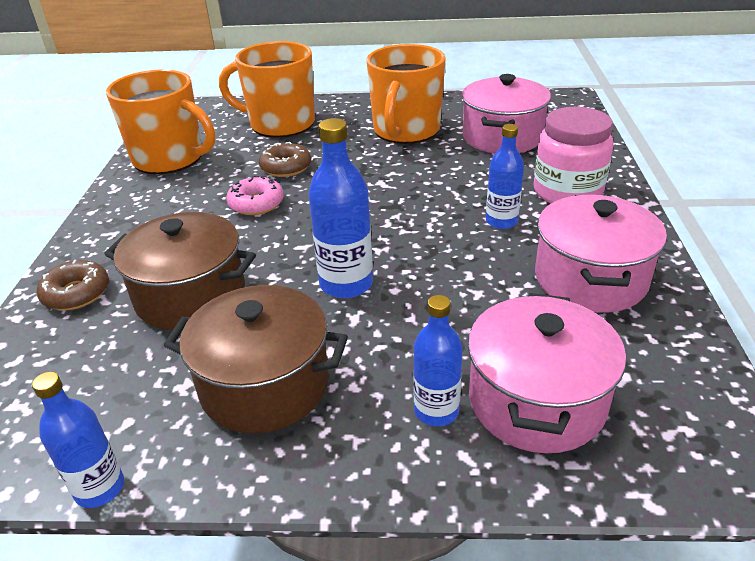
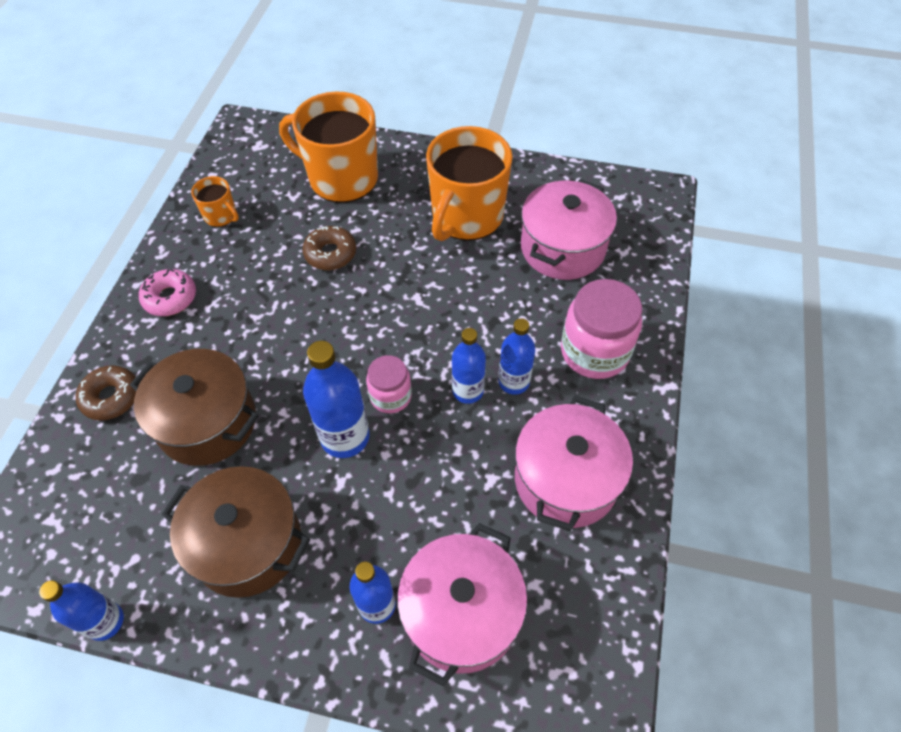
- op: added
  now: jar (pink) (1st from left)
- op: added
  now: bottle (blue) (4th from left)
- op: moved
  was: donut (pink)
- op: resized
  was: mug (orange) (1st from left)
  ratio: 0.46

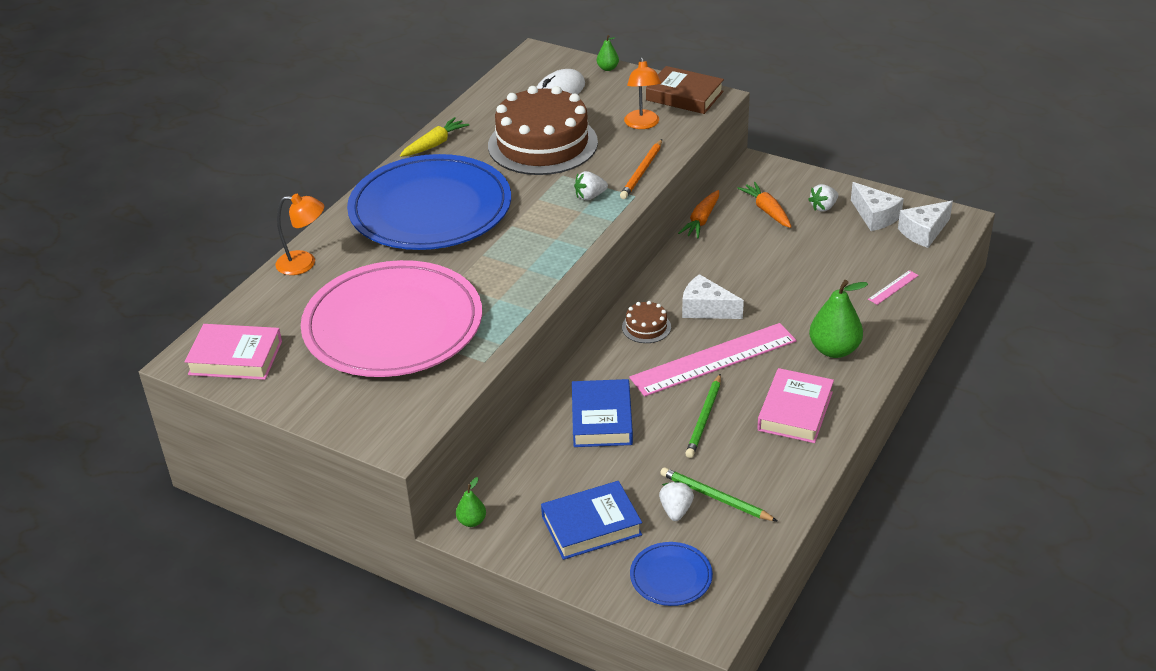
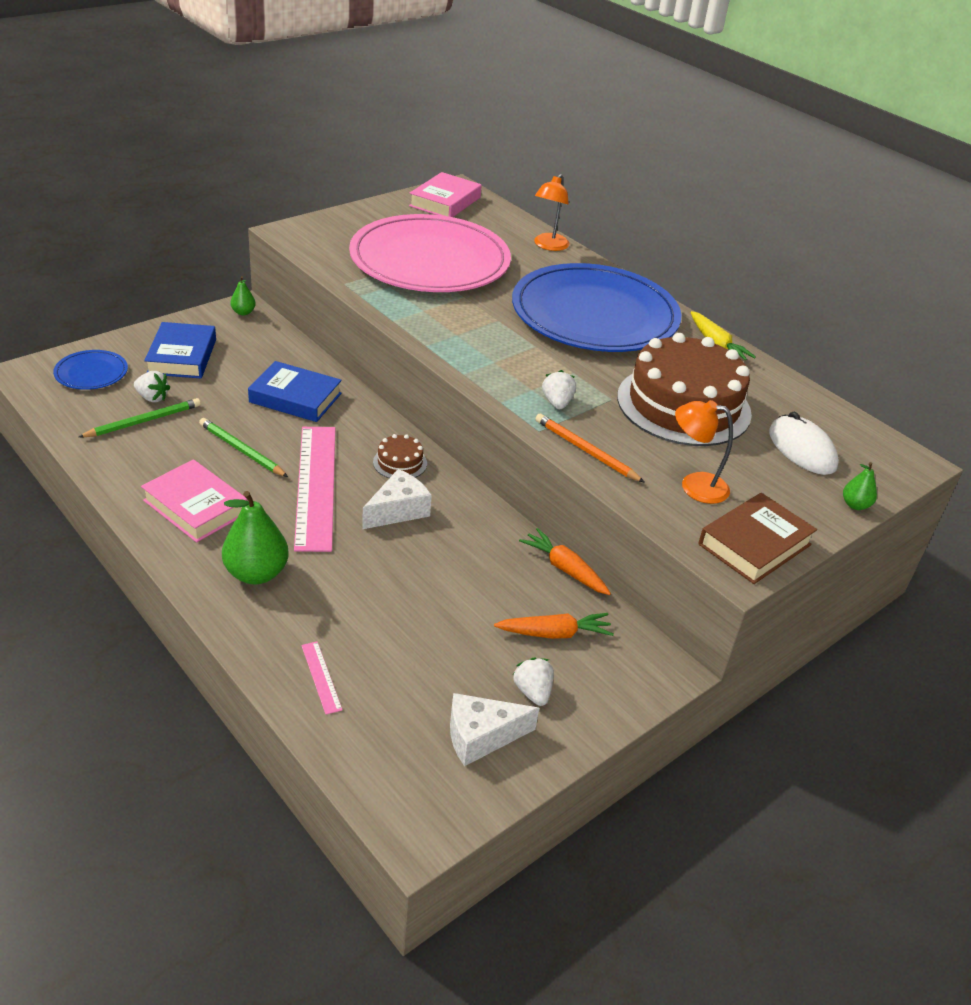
- op: removed
  was: cheese (white) (3rd from left)

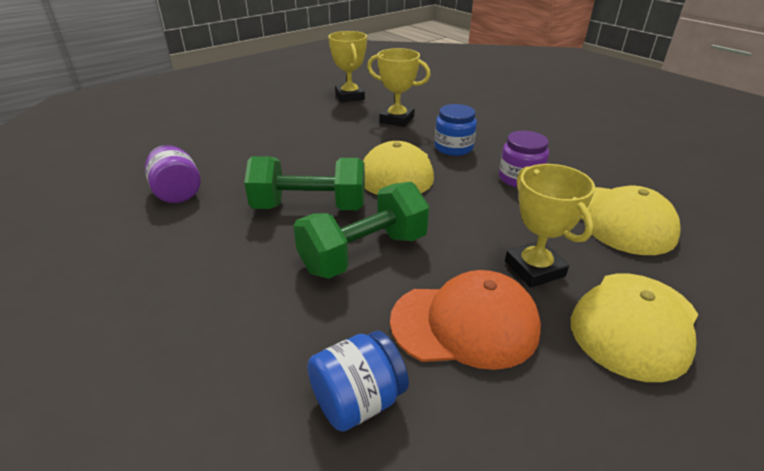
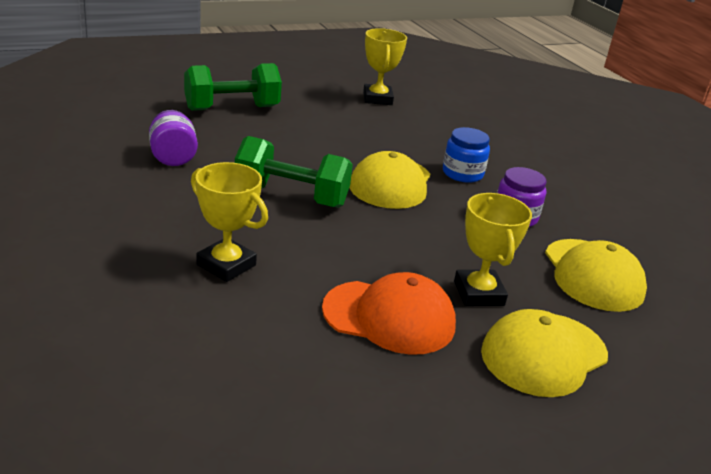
- op: removed
  was: jar (blue) (1st from left)
- op: moved
  was: dumbbell (green) (2nd from left in the first image)
  now: dumbbell (green) (1st from left)
- op: moved
  was: trophy (yellow) (2nd from left in the first image)
  now: trophy (yellow) (1st from left)

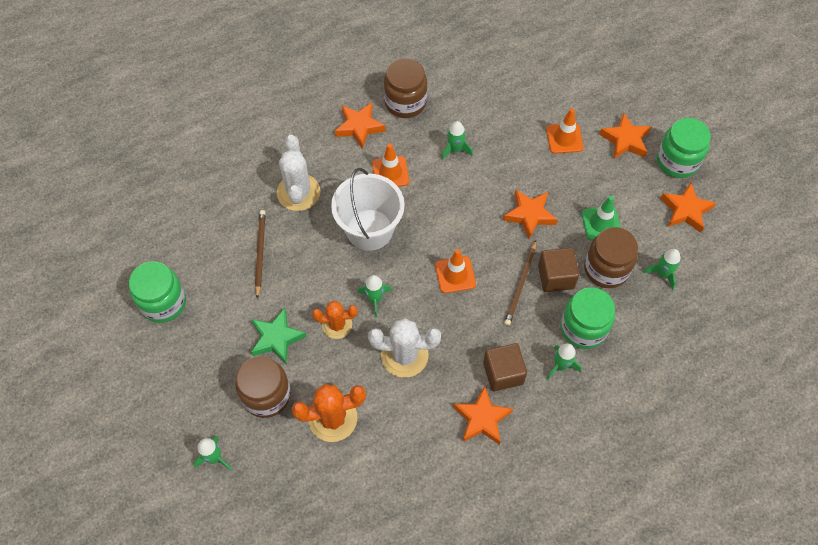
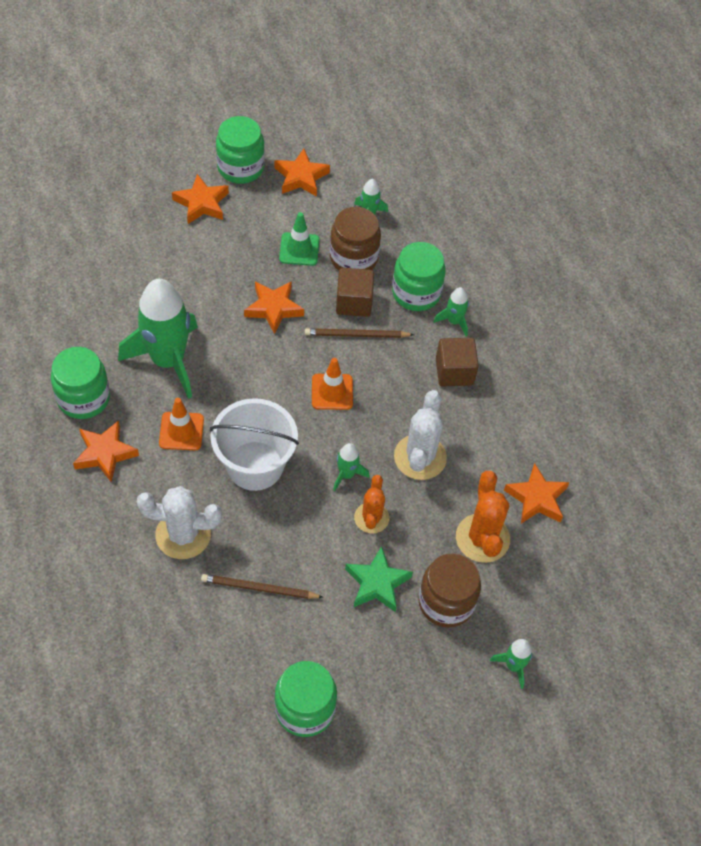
- op: removed
  was: traffic cone (orange) (3rd from left)
- op: moved
  was: star (orange) (2nd from left in the first image)
  now: star (orange) (5th from left)
- op: recoloured
  was: jar (brown) (2nd from left)
  now: jar (green) (1st from left)
- op: turned
  was: pencil (brown) (2nd from left)
  clockwise: 150
- op: resized
  was: rocket (green) (3rd from left in the first image)
  ratio: 2.3

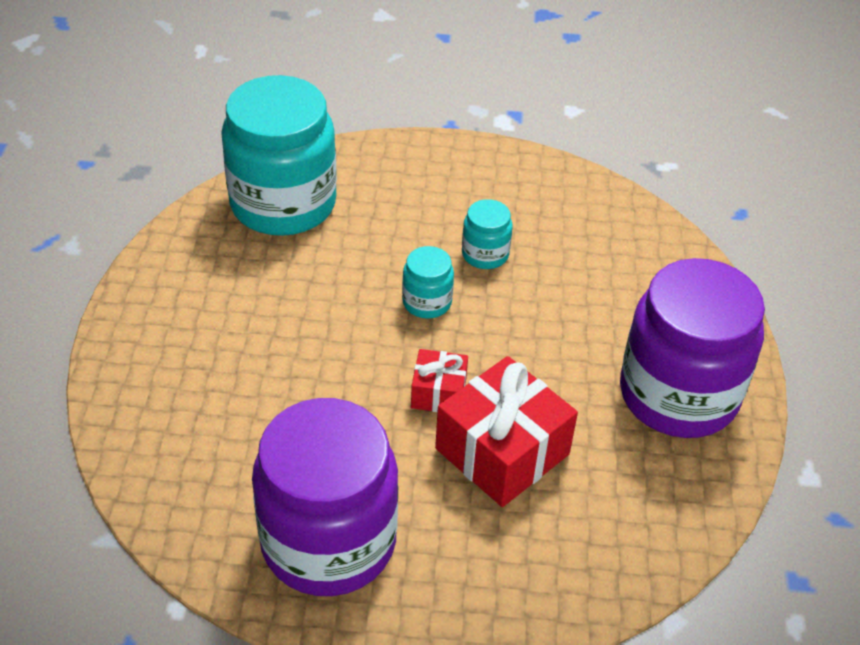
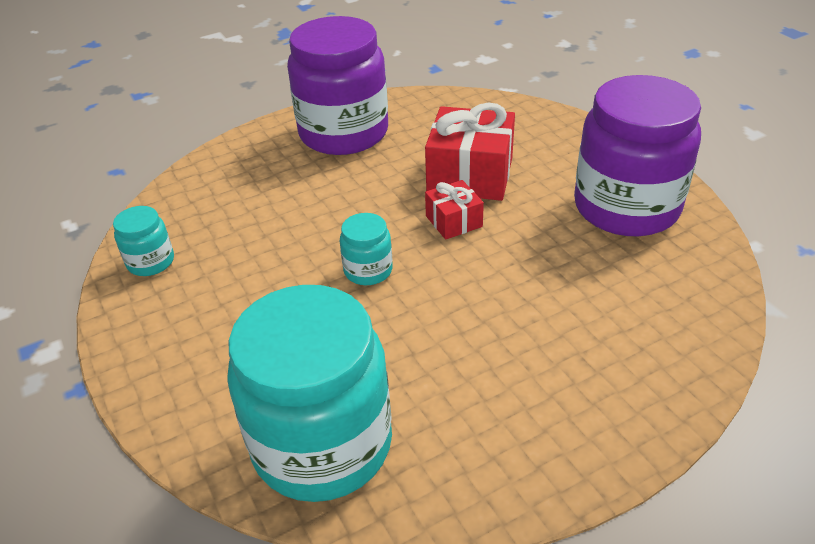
- op: moved
  was: jar (turquoise) (3rd from left in the first image)
  now: jar (turquoise) (1st from left)

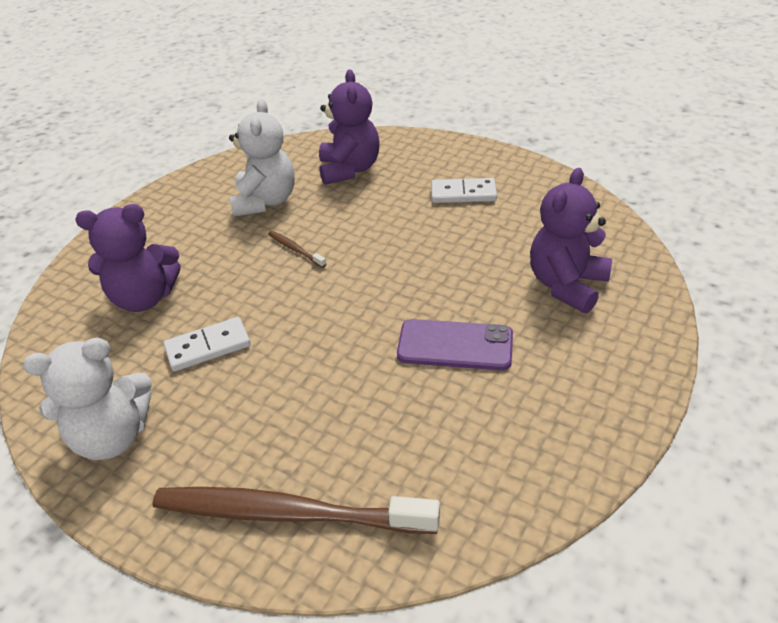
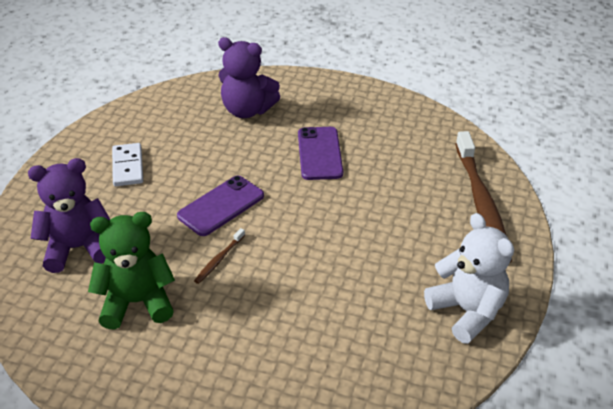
- op: removed
  was: teddy bear (purple) (1st from left)
- op: removed
  was: domino (white) (1st from left)
- op: added
  now: phone (purple) (1st from left)
- op: recoloured
  was: teddy bear (white) (2nd from left)
  now: teddy bear (green)

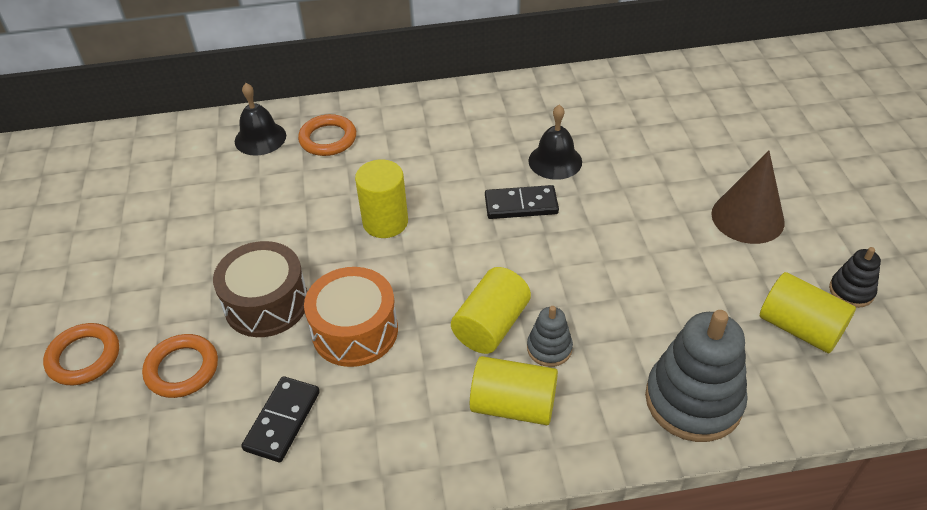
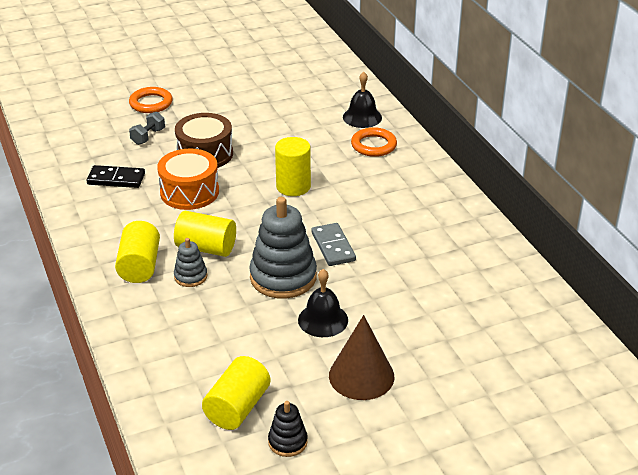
- op: moved
  was: bell (black) (2nd from left in the first image)
  now: bell (black) (1st from left)
- op: moved
  was: stacking toy (grey) (2nd from left)
- op: replaced
  was: ring (orange) (2nd from left)
  now: dumbbell (grey)
- op: recoloured
  was: domino (black) (2nd from left)
  now: domino (grey)

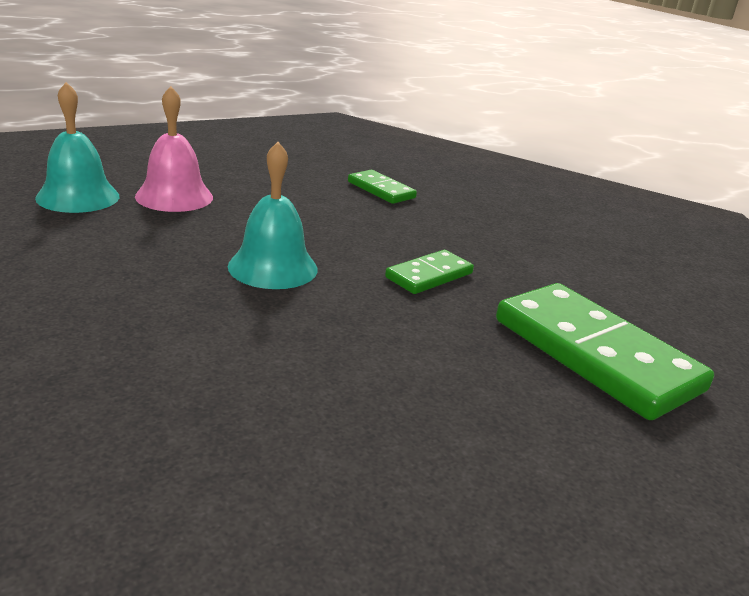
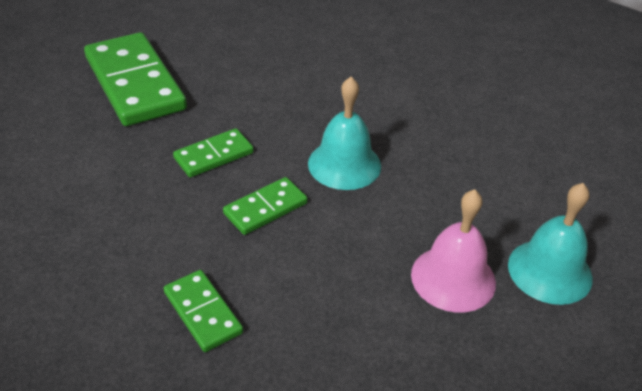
- op: added
  now: domino (green) (4th from left)

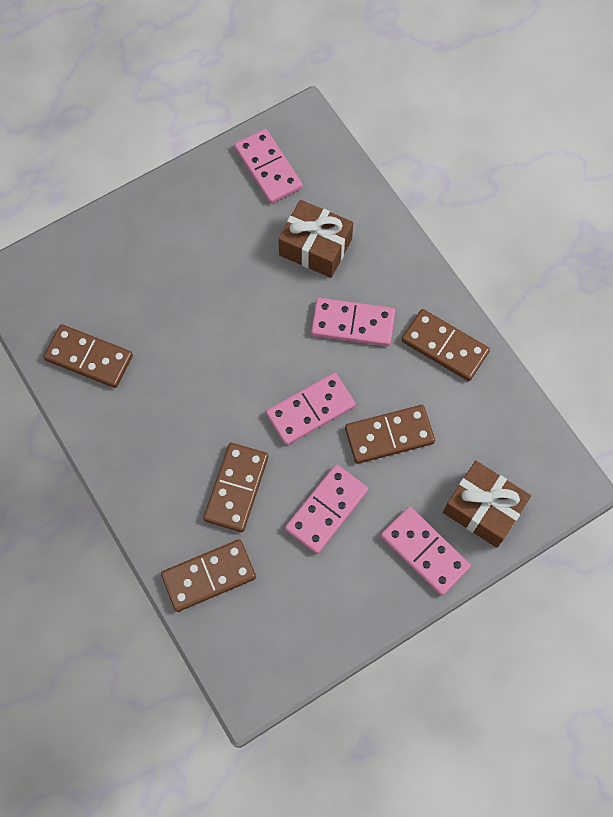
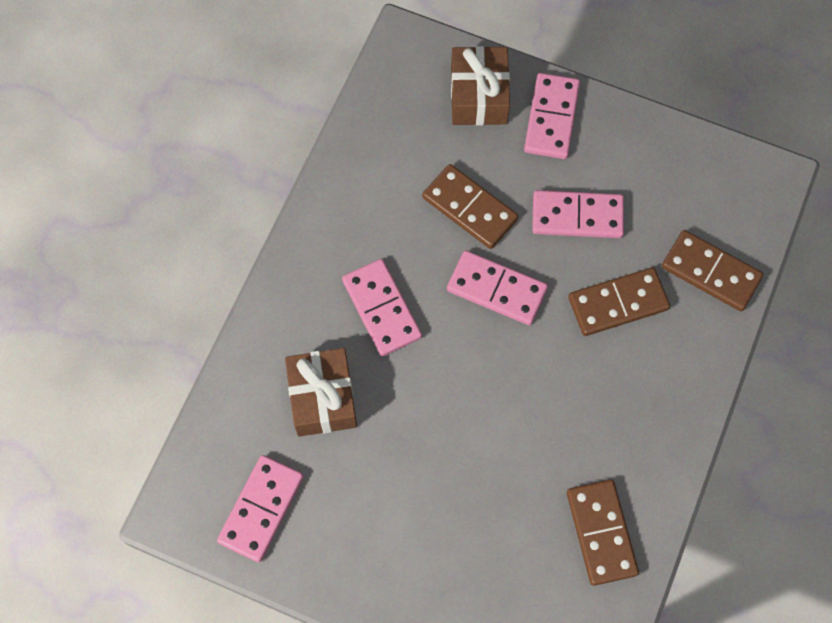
- op: removed
  was: domino (brown) (5th from left)

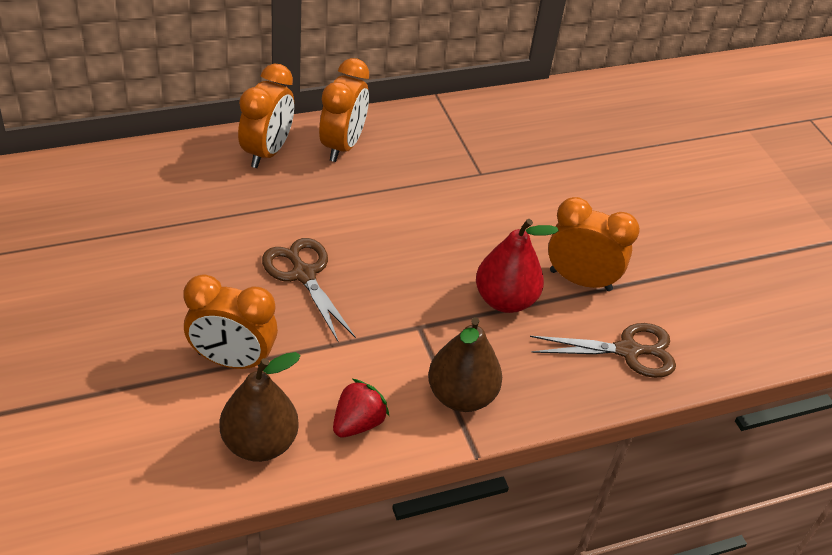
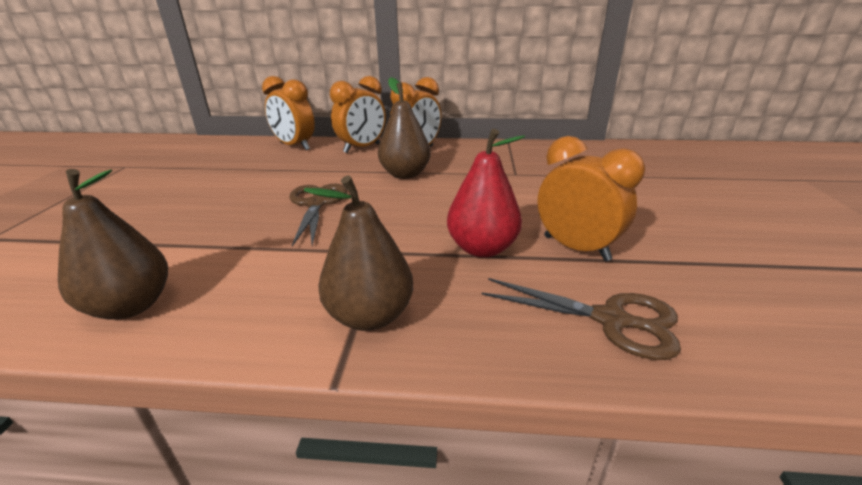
- op: removed
  was: strawberry (red)
- op: added
  now: pear (brown) (3rd from left)
- op: moved
  was: clock (orange) (1st from left)

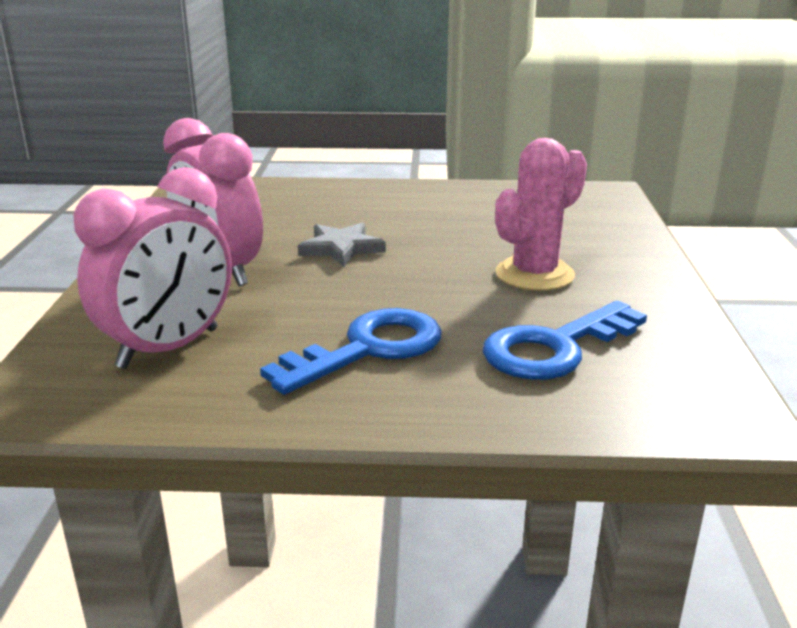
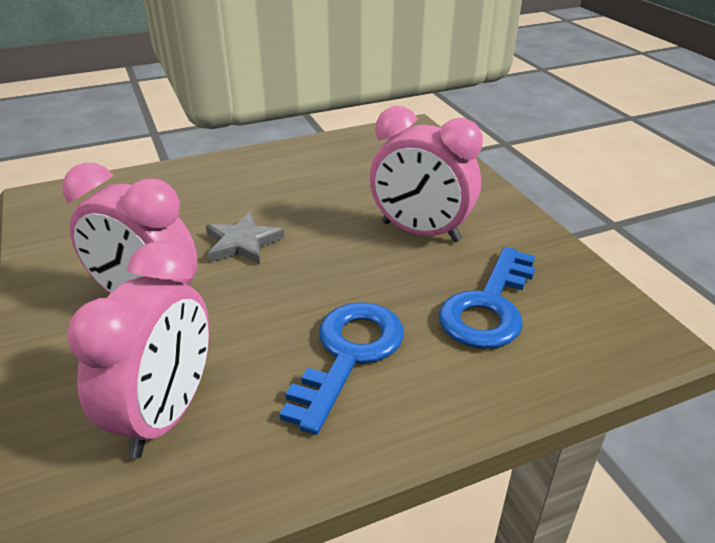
- op: replaced
  was: cactus (pink)
  now: clock (pink) (3rd from left)

